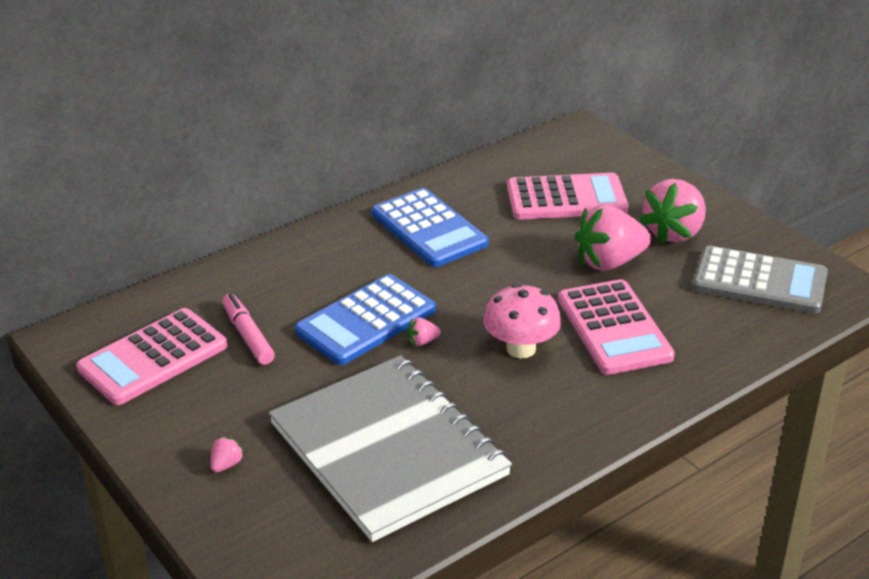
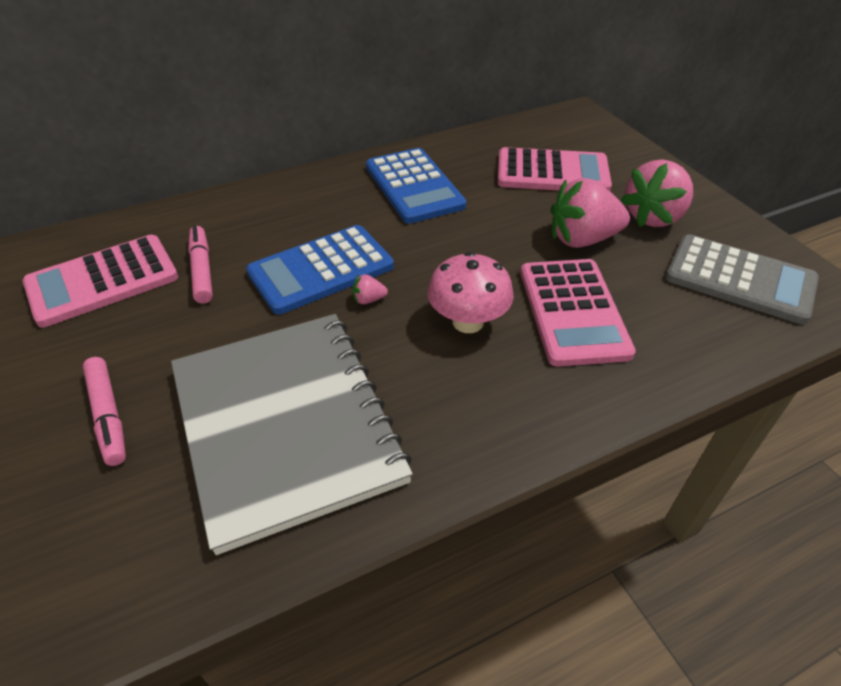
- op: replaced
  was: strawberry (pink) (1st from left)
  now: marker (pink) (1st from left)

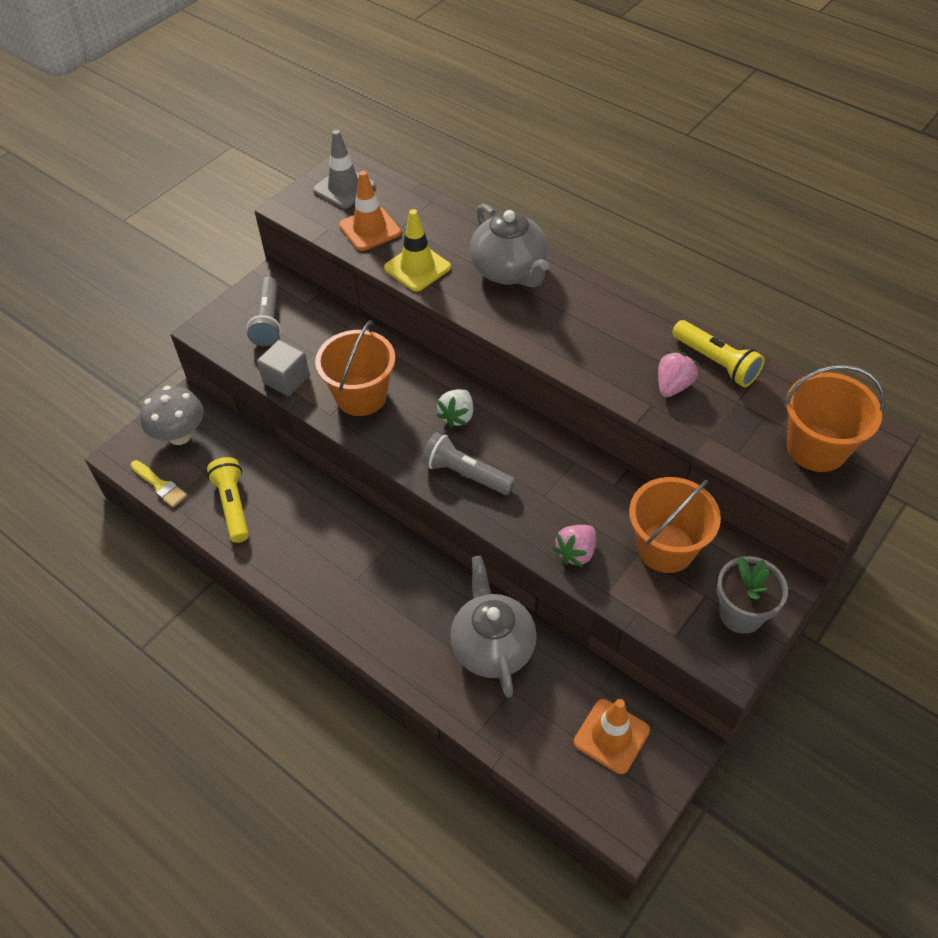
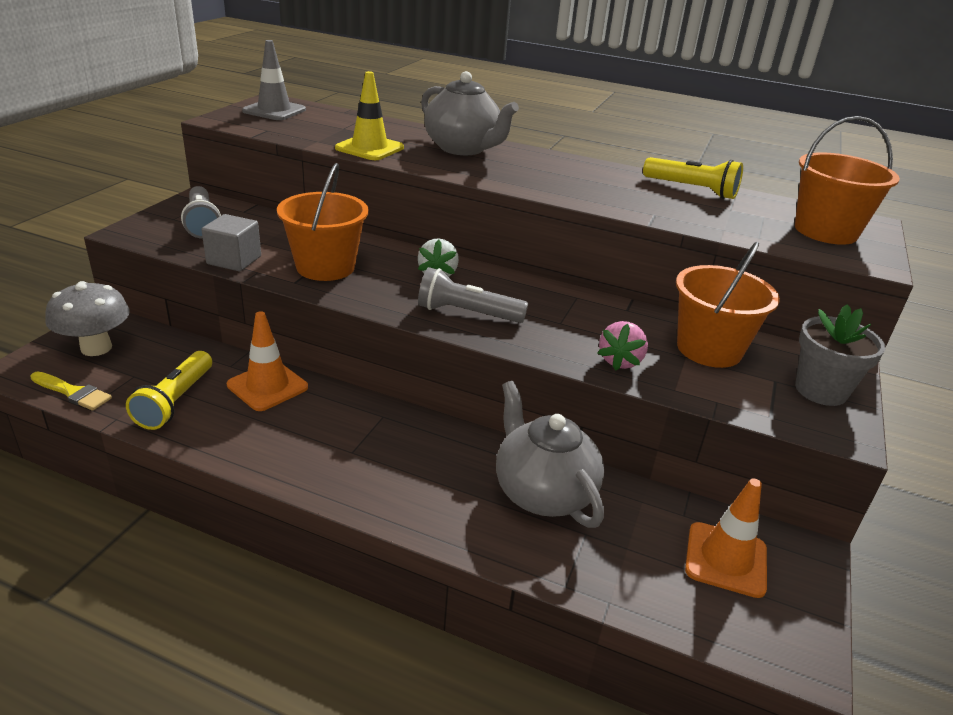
- op: removed
  was: strawberry (pink) (2nd from left)
- op: moved
  was: traffic cone (orange) (1st from left)
- op: turned
  was: flashlight (yellow) (1st from left)
  clockwise: -135

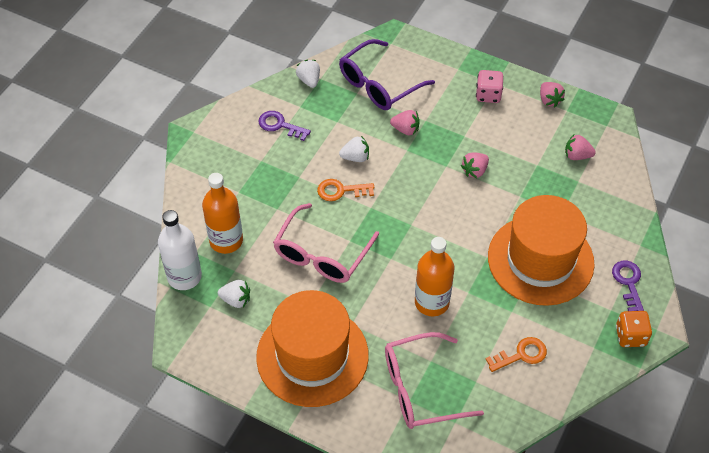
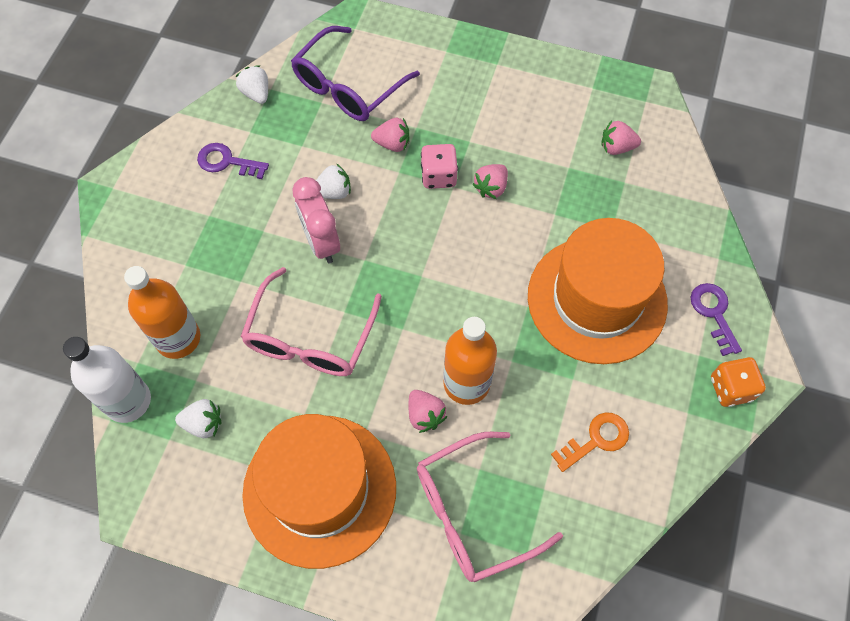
- op: moved
  was: dice (pink)
- op: moved
  was: strawberry (pink) (3rd from left in the first image)
  now: strawberry (pink) (2nd from left)
- op: replaced
  was: key (orange) (1st from left)
  now: clock (pink)

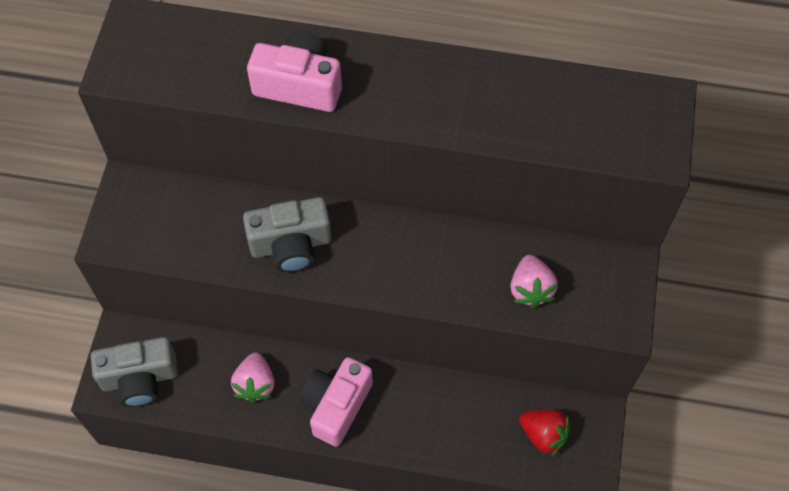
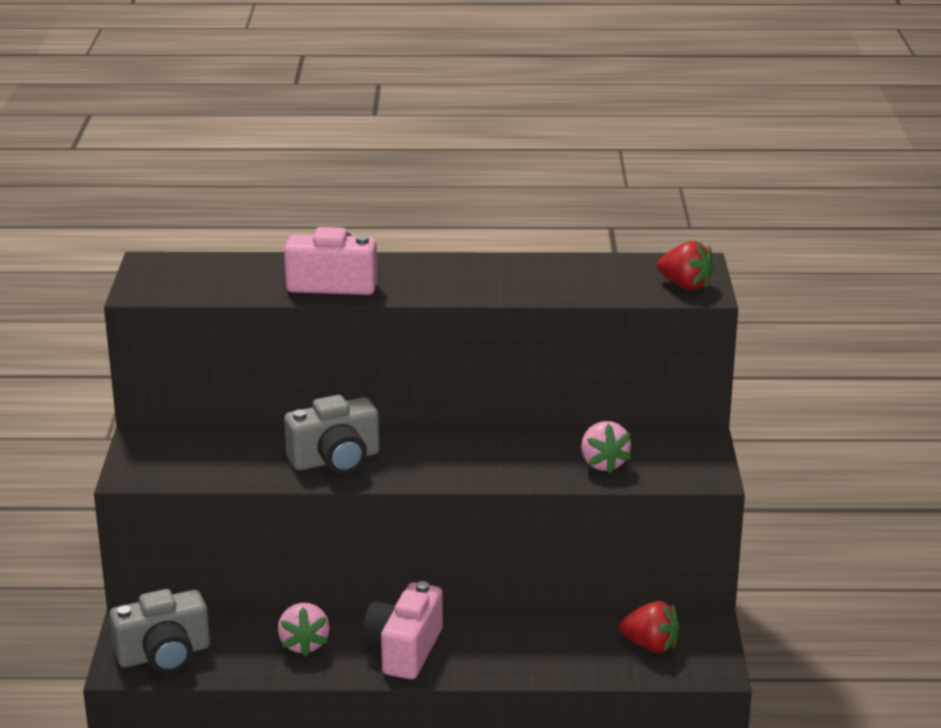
- op: added
  now: strawberry (red) (2nd from left)

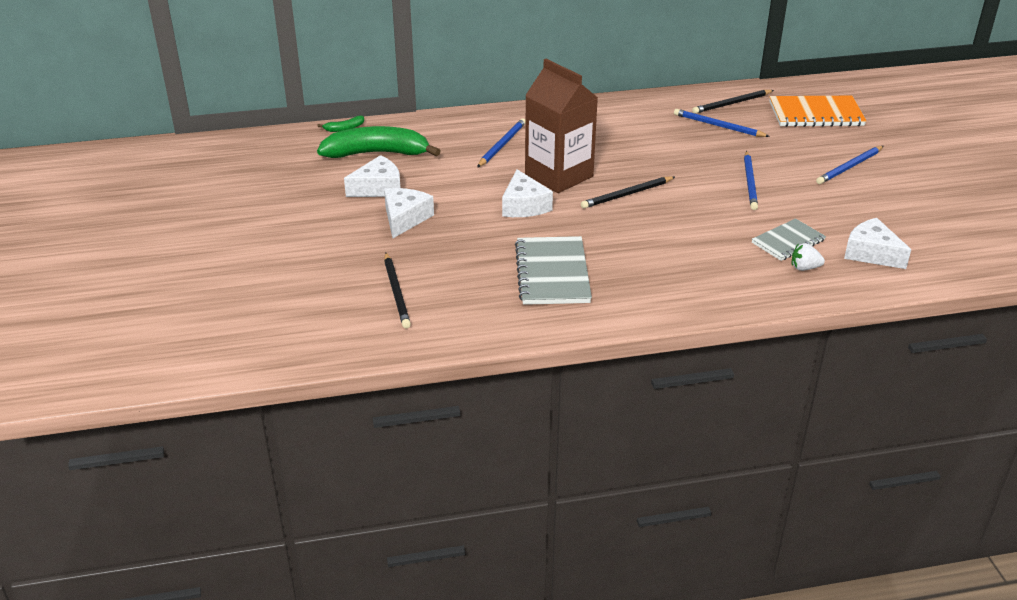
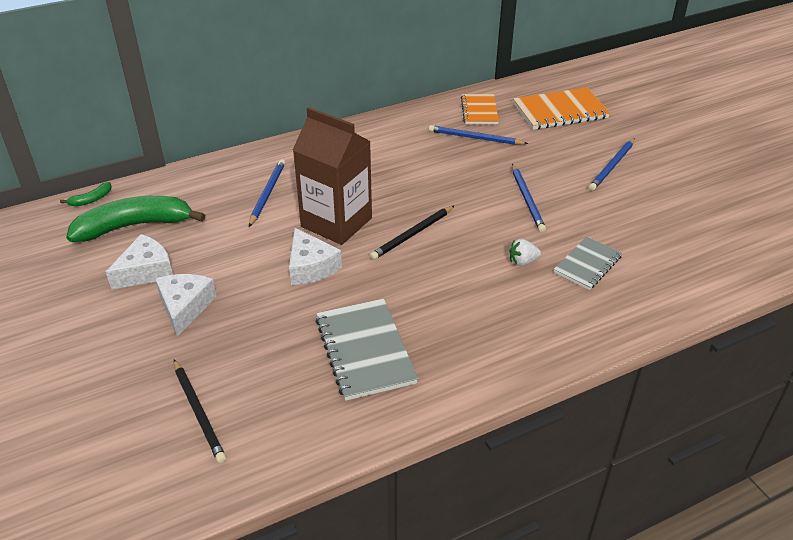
- op: removed
  was: cheese (white) (4th from left)
- op: moved
  was: strawberry (white)
- op: replaced
  was: pencil (black) (3rd from left)
  now: notebook (orange) (1st from left)

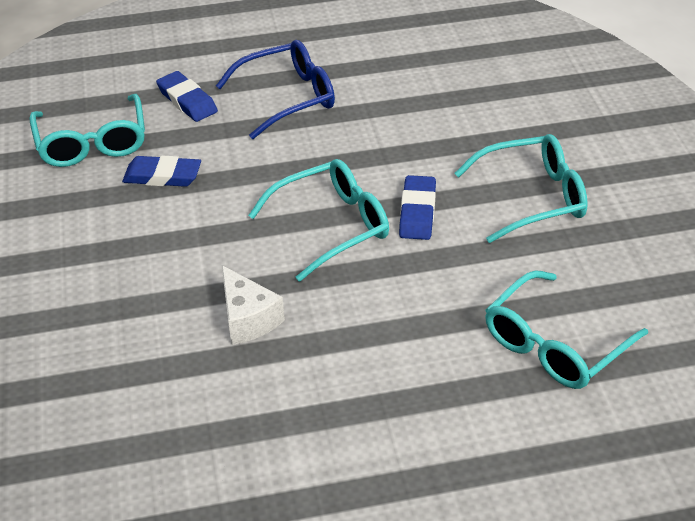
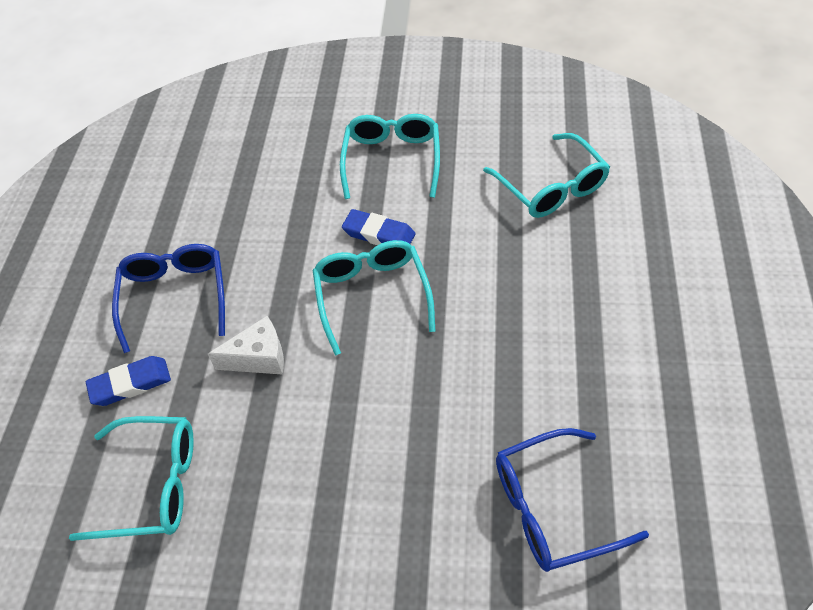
- op: removed
  was: eraser (blue) (1st from left)
- op: added
  now: glasses (blue) (2nd from left)
- op: moved
  was: cheese (white)

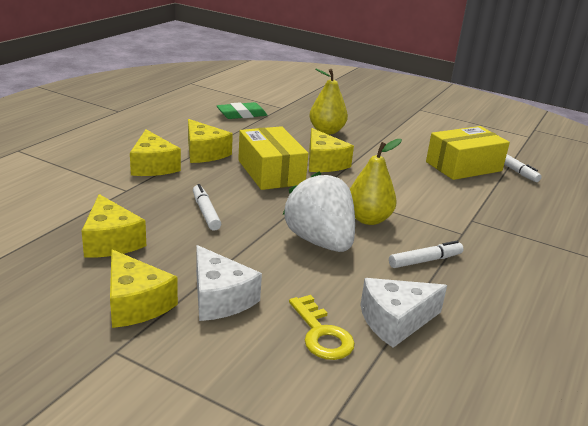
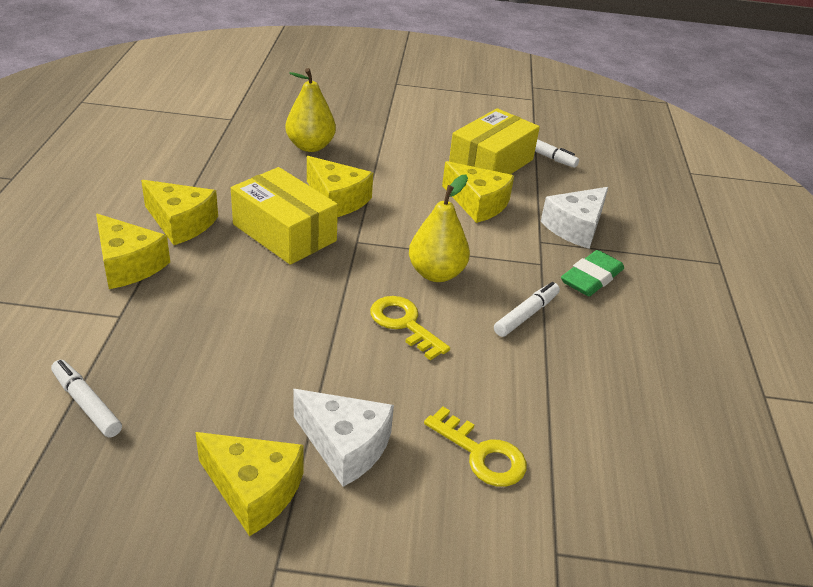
- op: moved
  was: cheese (yellow) (1st from left in the first image)
  now: cheese (yellow) (5th from left)
- op: moved
  was: marker (white) (1st from left)
- op: moved
  was: eraser (green)
- op: moved
  was: cheese (white) (2nd from left)
- op: replaced
  was: strawberry (white)
  now: key (yellow) (1st from left)

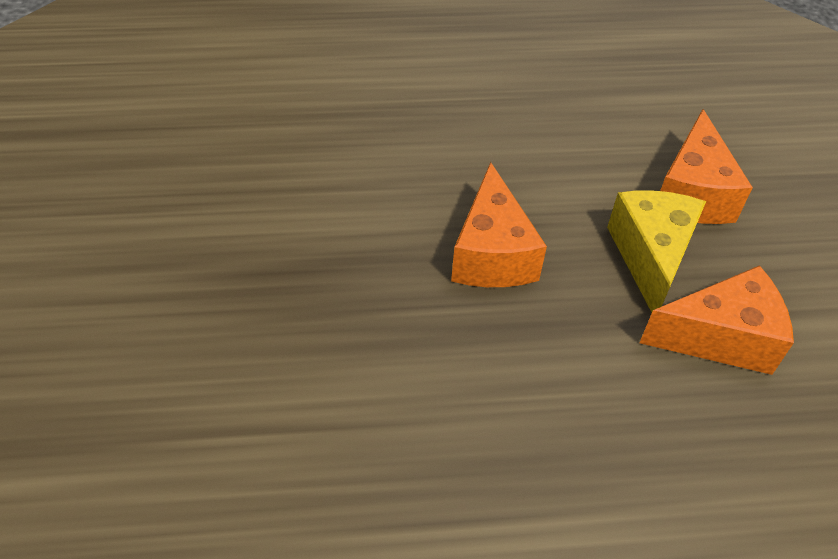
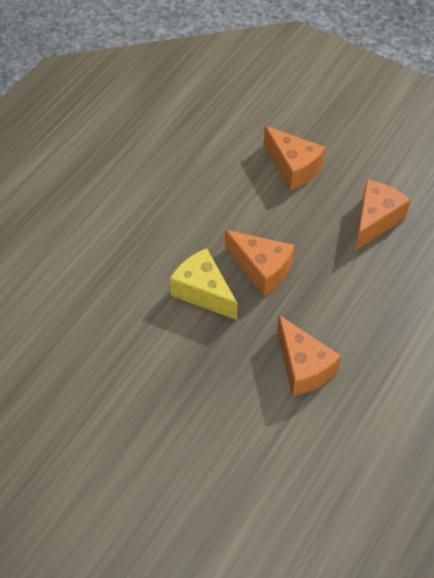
- op: added
  now: cheese (orange) (3rd from left)
- op: moved
  was: cheese (yellow)

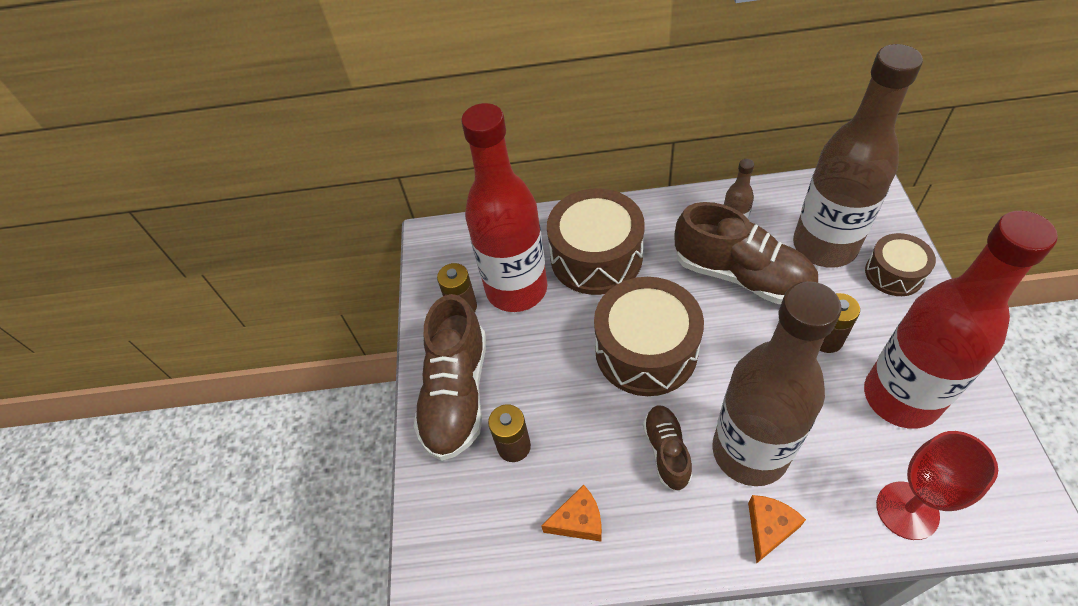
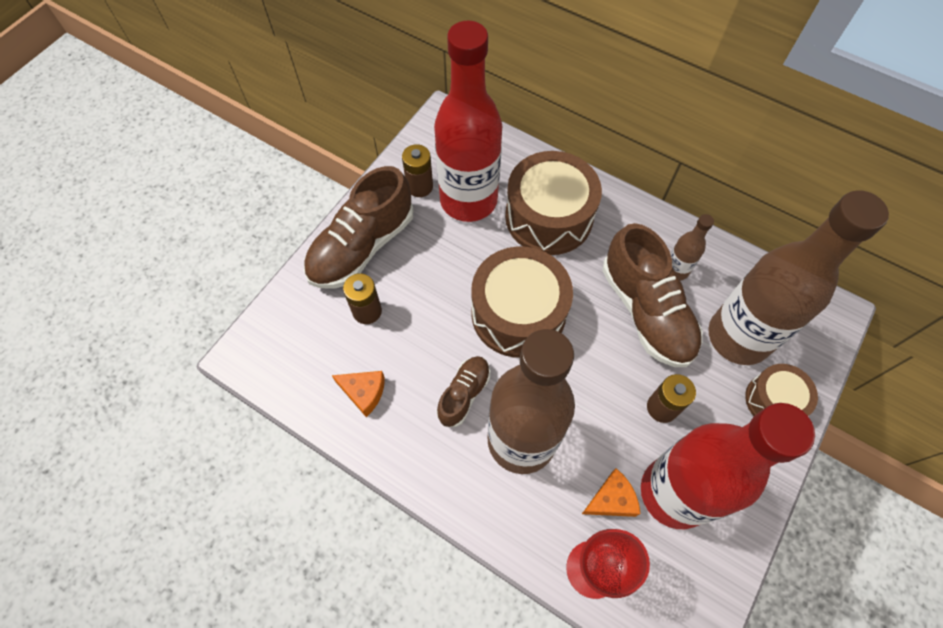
- op: moved
  was: cheese (orange) (2nd from left)

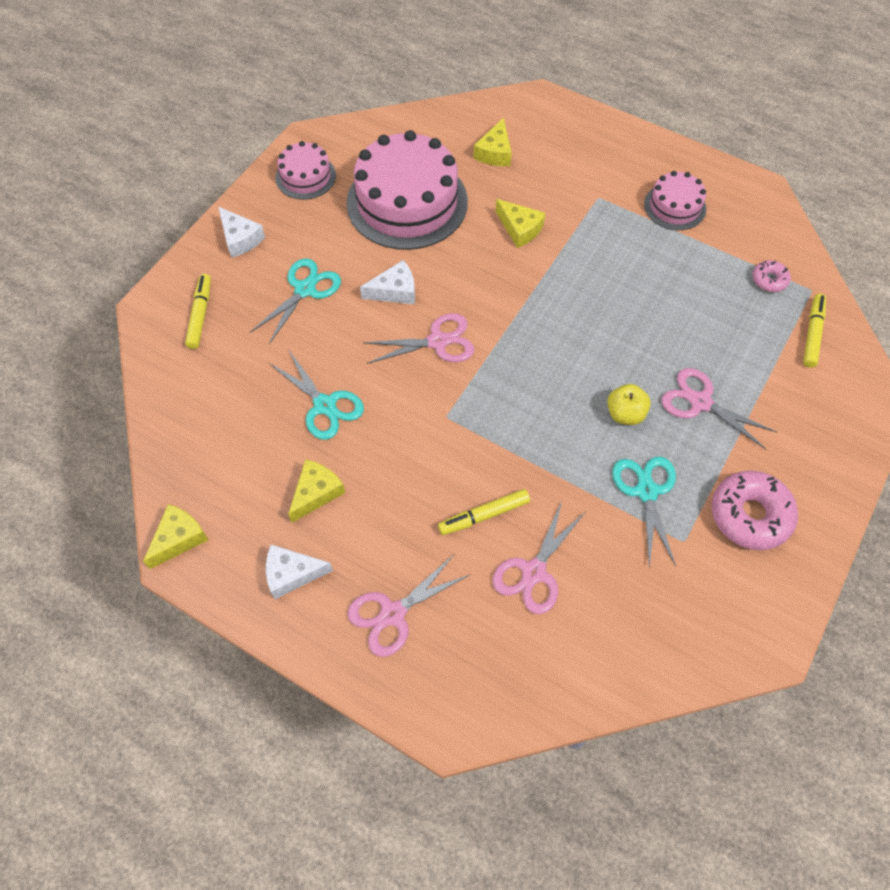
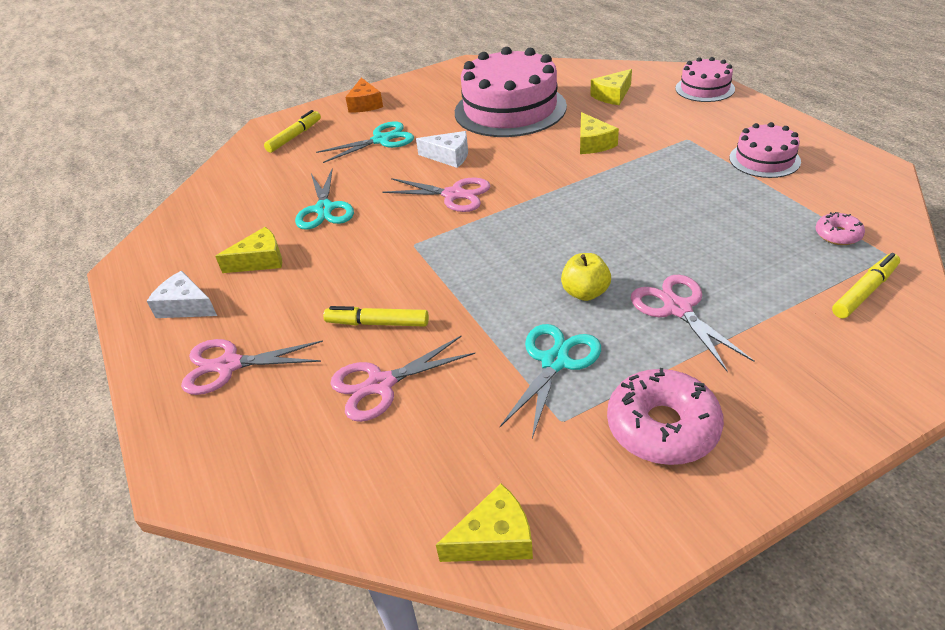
- op: moved
  was: cheese (yellow) (1st from left in the first image)
  now: cheese (yellow) (2nd from left)
- op: moved
  was: cake (pink) (1st from left in the first image)
  now: cake (pink) (2nd from left)
- op: recoloured
  was: cheese (white) (1st from left)
  now: cheese (orange)

